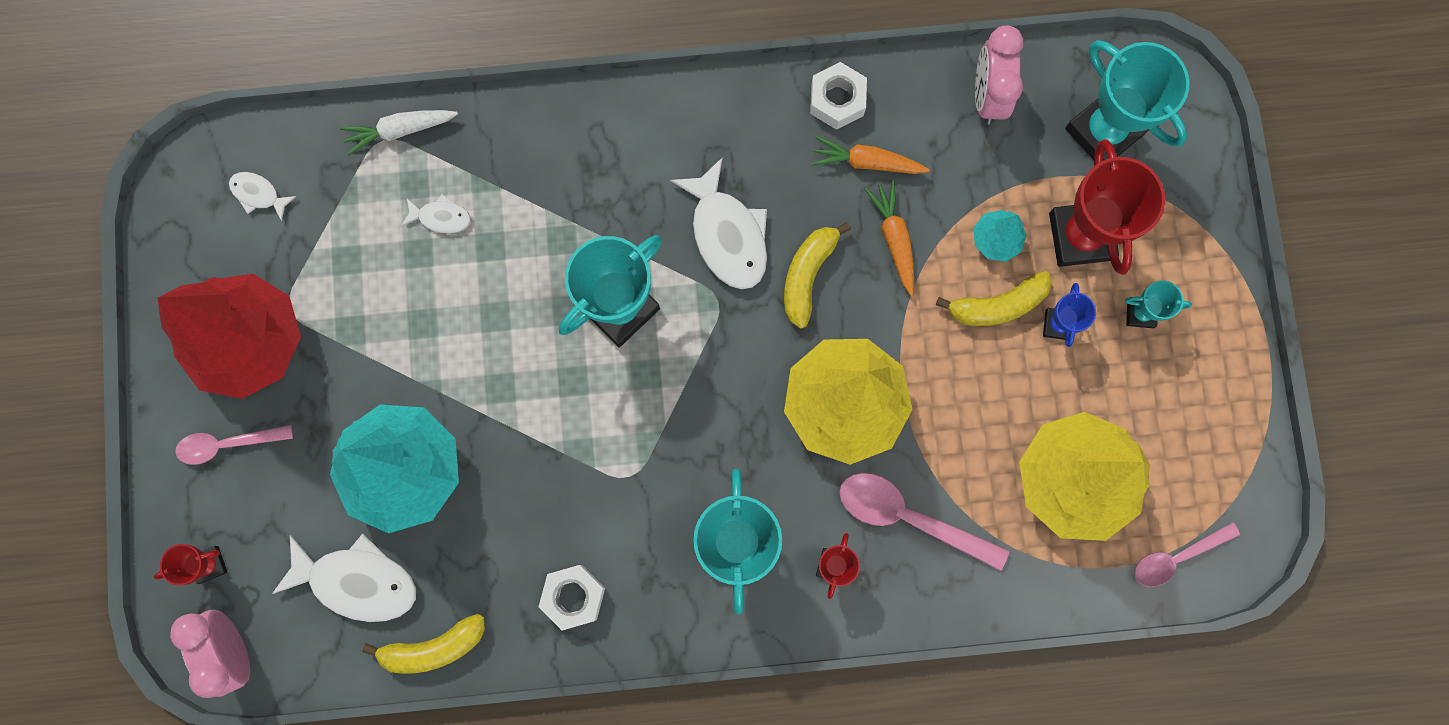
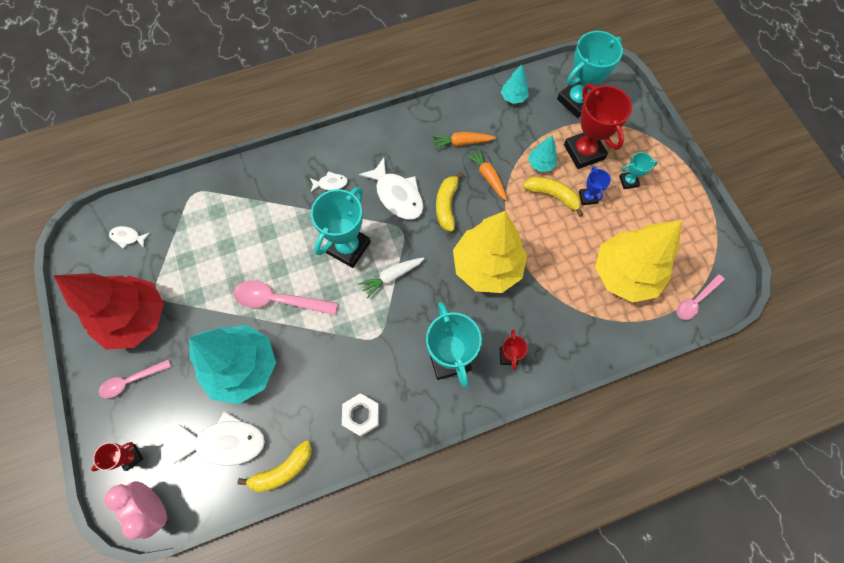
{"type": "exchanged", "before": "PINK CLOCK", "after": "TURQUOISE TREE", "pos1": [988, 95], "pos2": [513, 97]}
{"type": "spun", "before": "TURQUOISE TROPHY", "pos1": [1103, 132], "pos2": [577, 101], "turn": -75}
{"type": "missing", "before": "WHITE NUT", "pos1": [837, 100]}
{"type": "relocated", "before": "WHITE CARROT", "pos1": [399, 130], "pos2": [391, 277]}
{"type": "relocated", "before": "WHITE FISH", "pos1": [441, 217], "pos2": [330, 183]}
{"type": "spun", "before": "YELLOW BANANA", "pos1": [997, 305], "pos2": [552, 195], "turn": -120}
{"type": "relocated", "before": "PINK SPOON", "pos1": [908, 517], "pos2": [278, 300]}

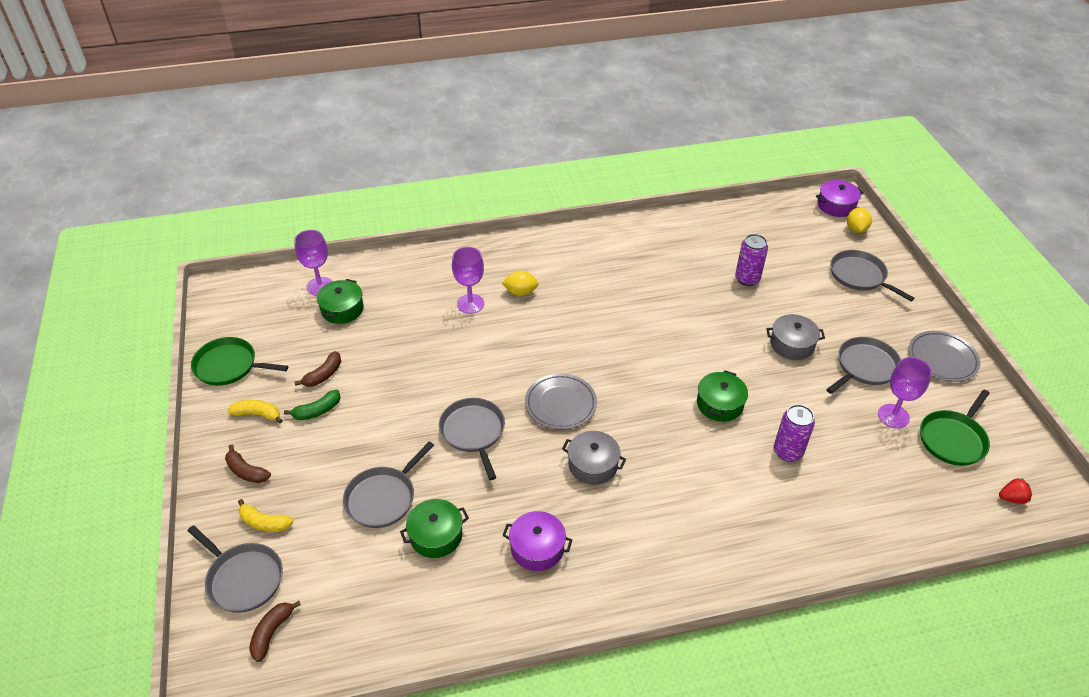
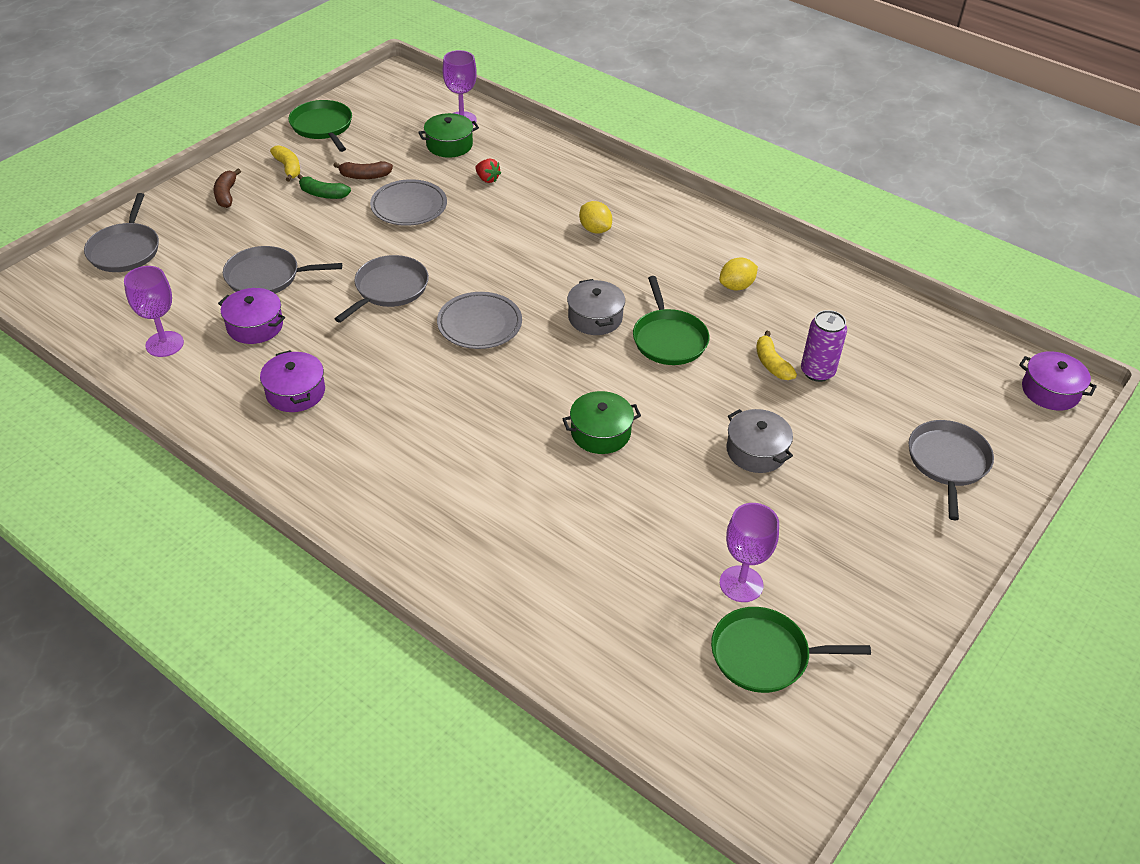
{"type": "relocated", "before": "YELLOW LEMON", "pos1": [856, 229], "pos2": [736, 286]}
{"type": "relocated", "before": "PURPLE GOBLET", "pos1": [470, 304], "pos2": [164, 344]}
{"type": "relocated", "before": "GREY PLATE", "pos1": [942, 359], "pos2": [409, 207]}
{"type": "missing", "before": "GREY PAN", "pos1": [865, 367]}
{"type": "missing", "before": "PURPLE CAN", "pos1": [788, 451]}
{"type": "relocated", "before": "GREY POT", "pos1": [593, 465], "pos2": [595, 318]}
{"type": "relocated", "before": "RED STRAWBERRY", "pos1": [1012, 498], "pos2": [487, 179]}
{"type": "relocated", "before": "YELLOW BANANA", "pos1": [264, 522], "pos2": [771, 363]}
{"type": "colour", "before": "GREEN POT", "after": "PURPLE POT", "pos1": [436, 535], "pos2": [255, 326]}
{"type": "missing", "before": "BROWN BANANA", "pos1": [272, 633]}
{"type": "appeared", "after": "GREEN PAN", "pos2": [669, 339]}

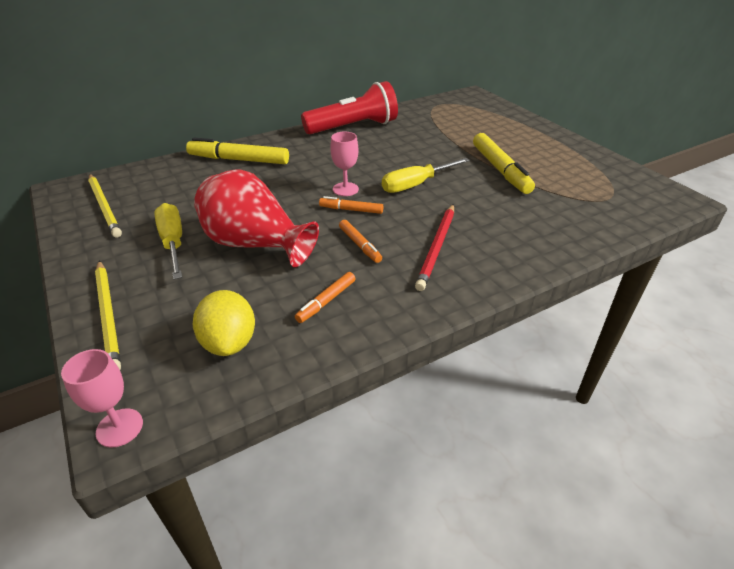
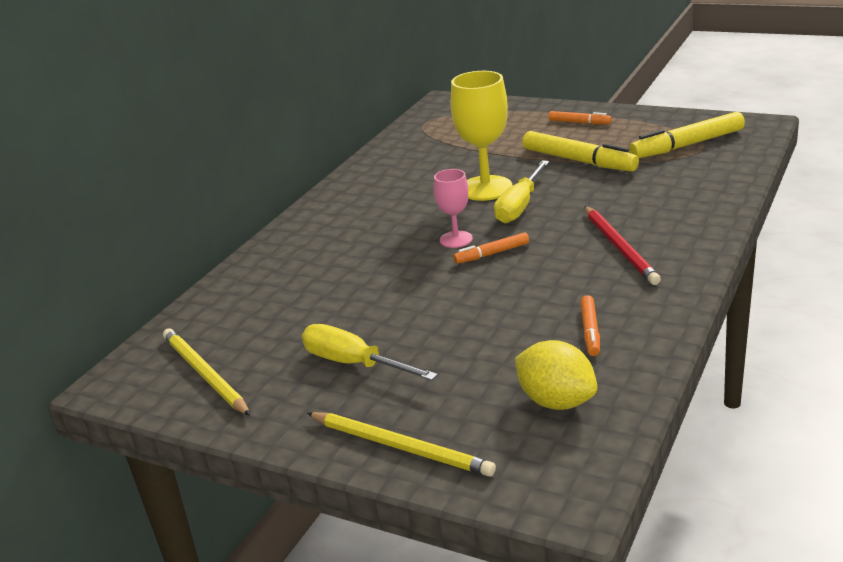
{"type": "missing", "before": "RED FLASHLIGHT", "pos1": [353, 127]}
{"type": "relocated", "before": "YELLOW MARKER", "pos1": [239, 160], "pos2": [687, 145]}
{"type": "missing", "before": "RED VASE", "pos1": [255, 245]}
{"type": "spun", "before": "YELLOW PENCIL", "pos1": [104, 207], "pos2": [204, 374], "turn": -150}
{"type": "relocated", "before": "ORANGE MARKER", "pos1": [360, 245], "pos2": [579, 122]}
{"type": "missing", "before": "PINK GOBLET", "pos1": [119, 427]}
{"type": "appeared", "after": "YELLOW GOBLET", "pos2": [485, 188]}

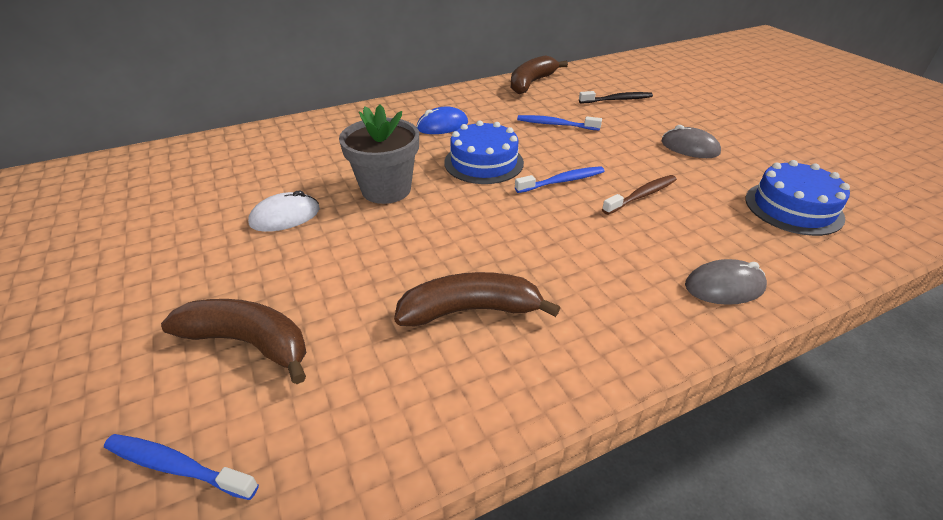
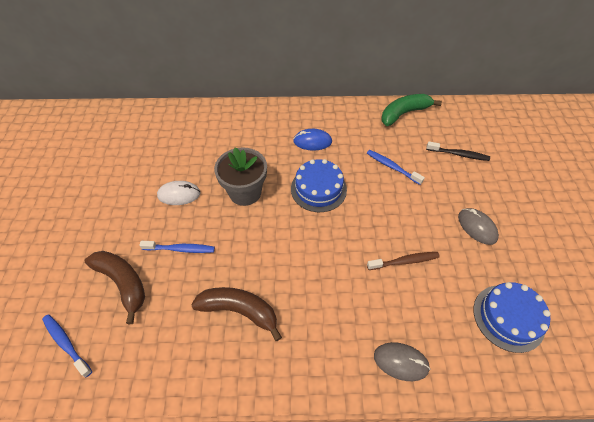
{"type": "colour", "before": "BROWN BANANA", "after": "GREEN BANANA", "pos1": [531, 83], "pos2": [404, 113]}
{"type": "relocated", "before": "BLUE TOOTHBRUSH", "pos1": [562, 181], "pos2": [181, 249]}

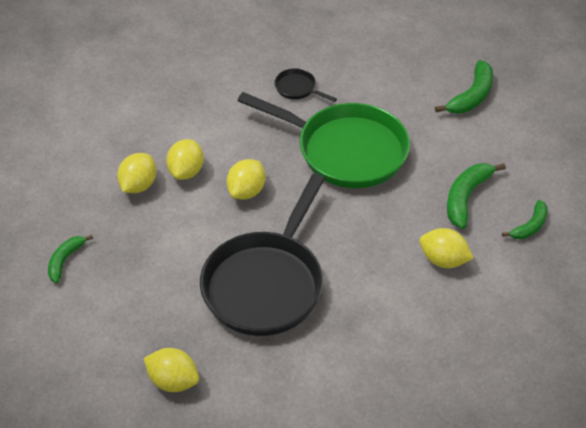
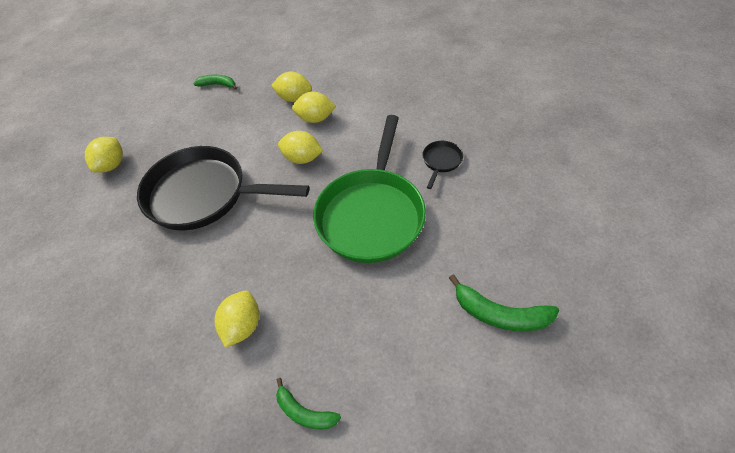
{"type": "missing", "before": "GREEN BANANA", "pos1": [466, 197]}

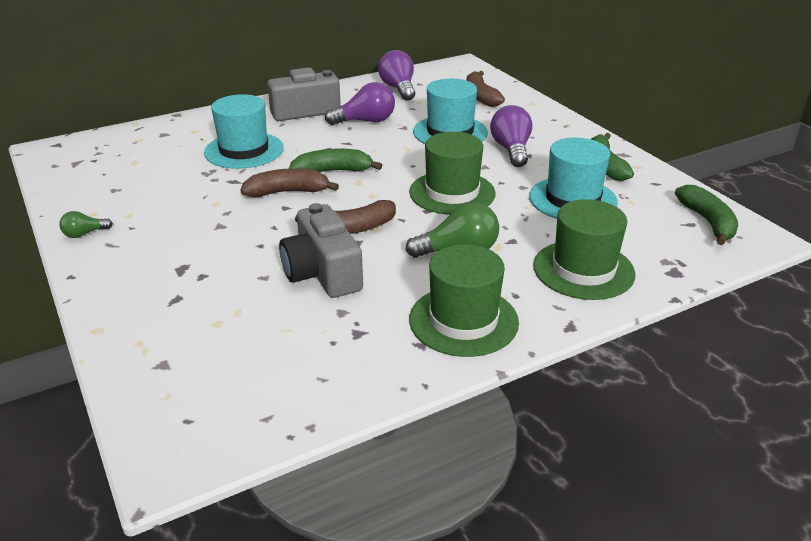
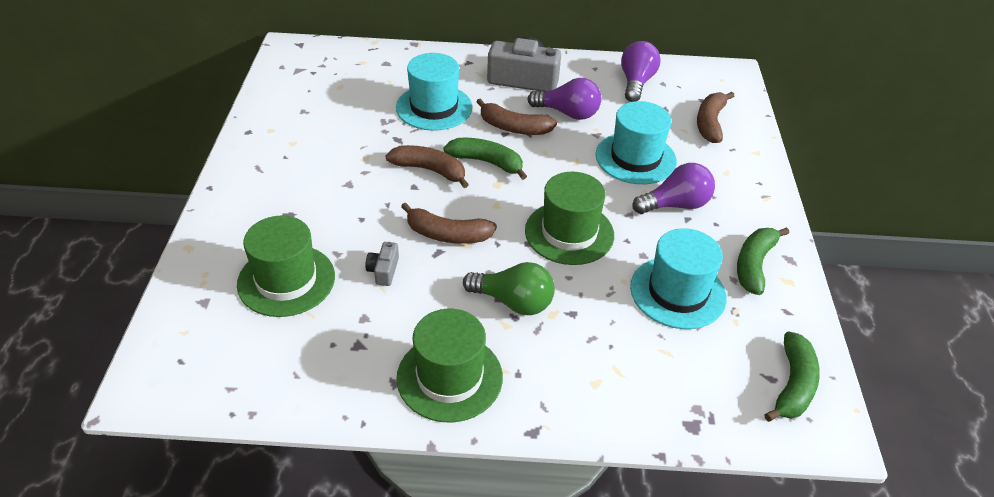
{"type": "spun", "before": "PURPLE LIGHT BULB", "pos1": [511, 150], "pos2": [675, 205], "turn": 45}
{"type": "relocated", "before": "GREEN HAT", "pos1": [583, 270], "pos2": [286, 280]}
{"type": "size", "before": "GREY CAMERA", "pos1": [322, 273], "pos2": [383, 271], "scale": 0.46}
{"type": "missing", "before": "GREEN LIGHT BULB", "pos1": [84, 234]}
{"type": "appeared", "after": "BROWN BANANA", "pos2": [513, 128]}

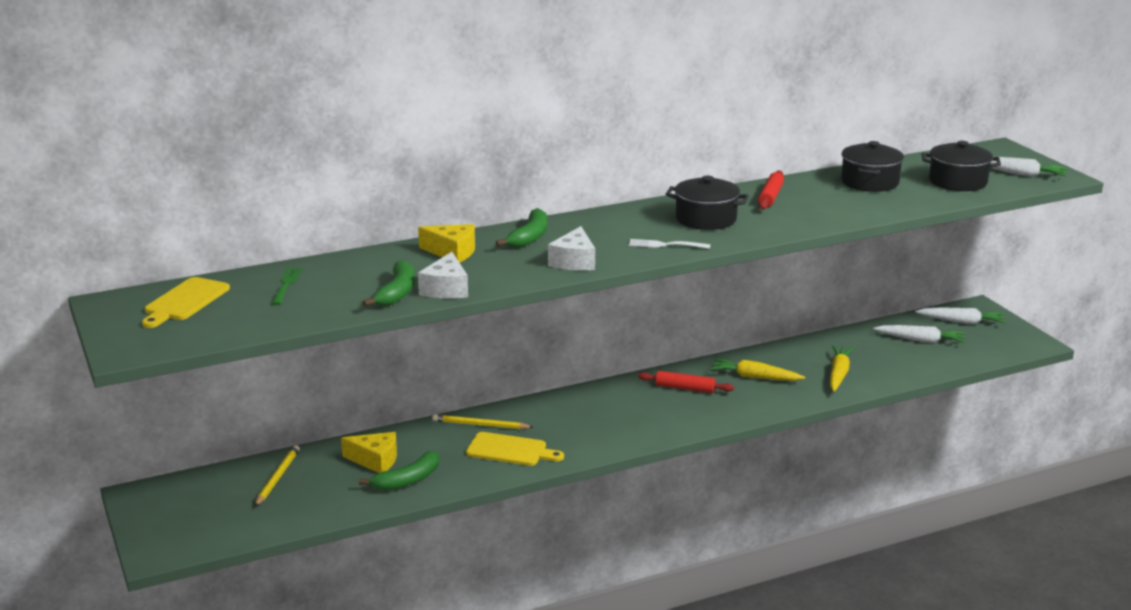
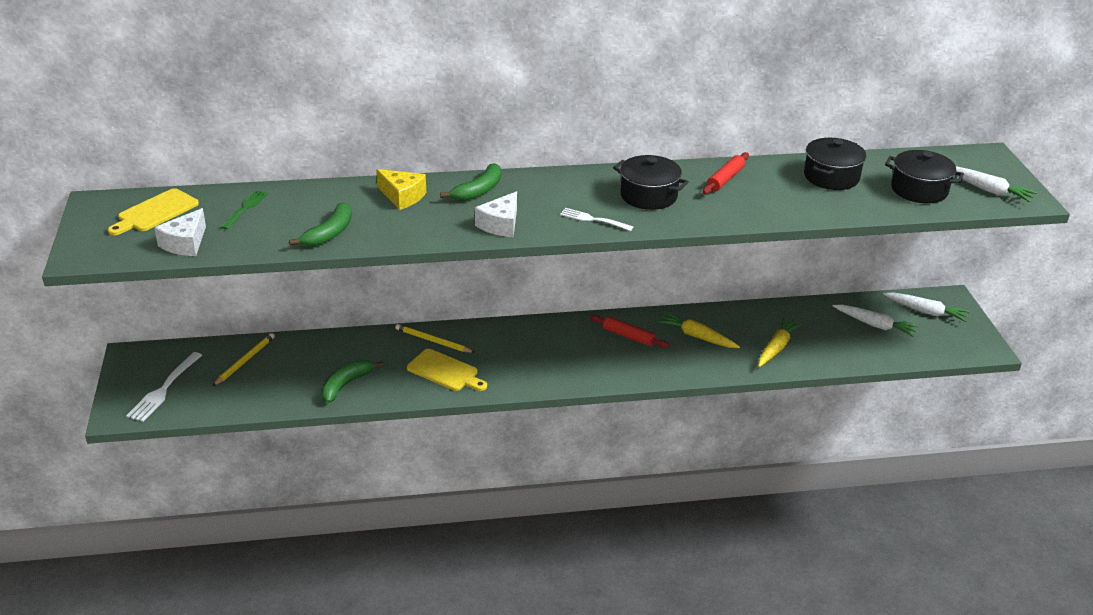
{"type": "relocated", "before": "WHITE CHEESE", "pos1": [446, 289], "pos2": [185, 243]}
{"type": "missing", "before": "YELLOW CHEESE", "pos1": [375, 460]}
{"type": "spun", "before": "GREEN BANANA", "pos1": [407, 480], "pos2": [346, 384], "turn": 150}
{"type": "appeared", "after": "WHITE FORK", "pos2": [164, 389]}

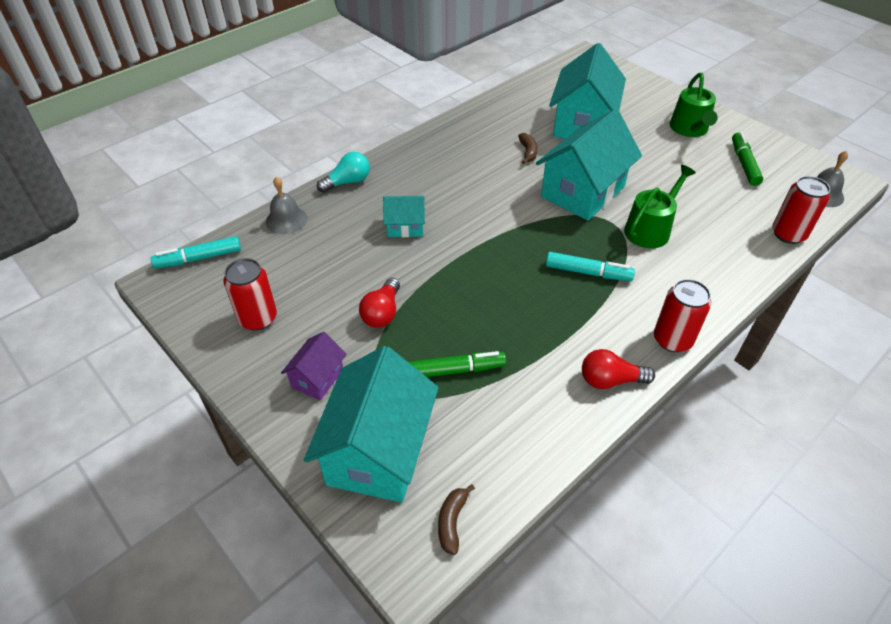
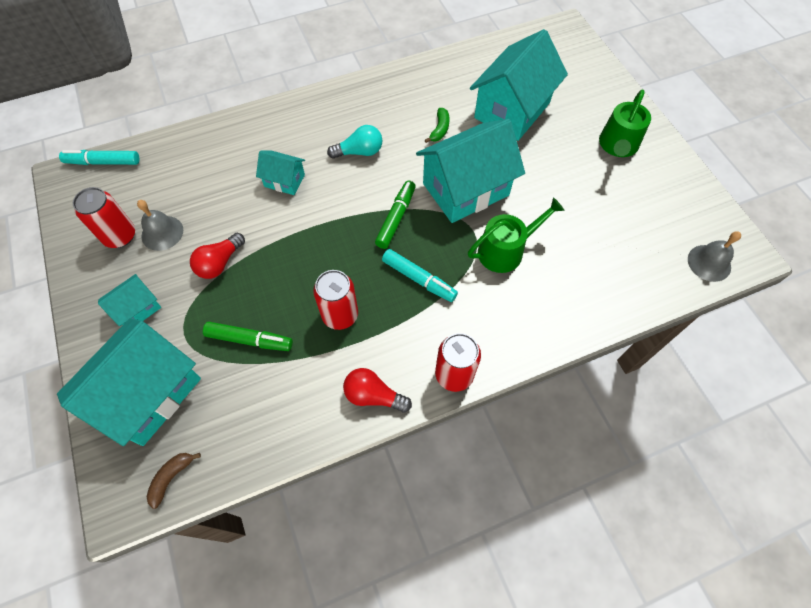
{"type": "relocated", "before": "GREEN MARKER", "pos1": [744, 164], "pos2": [396, 218]}
{"type": "colour", "before": "BROWN BANANA", "after": "GREEN BANANA", "pos1": [528, 152], "pos2": [440, 129]}
{"type": "relocated", "before": "TURQUOISE LIGHT BULB", "pos1": [347, 182], "pos2": [359, 152]}
{"type": "relocated", "before": "GREY BELL", "pos1": [286, 220], "pos2": [162, 233]}
{"type": "relocated", "before": "RED CAN", "pos1": [788, 234], "pos2": [340, 315]}
{"type": "colour", "before": "PURPLE HOUSE", "after": "TURQUOISE HOUSE", "pos1": [317, 378], "pos2": [137, 309]}

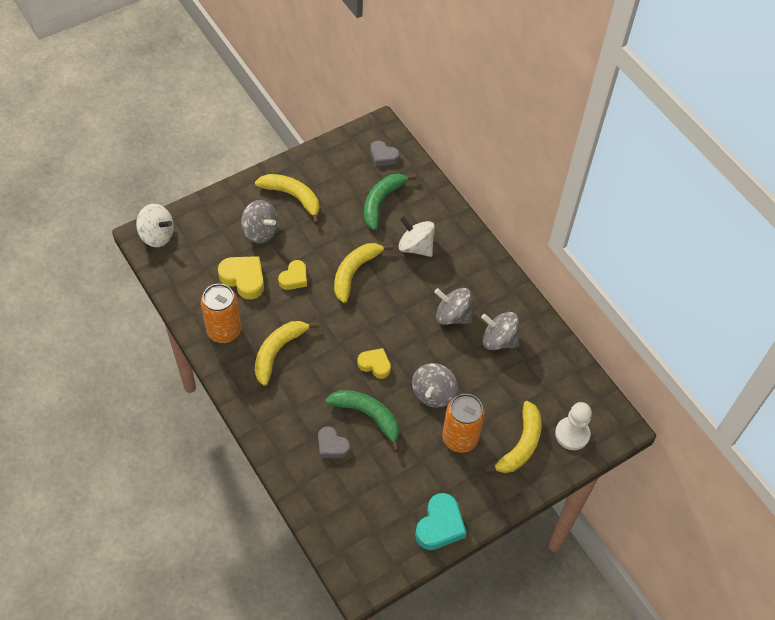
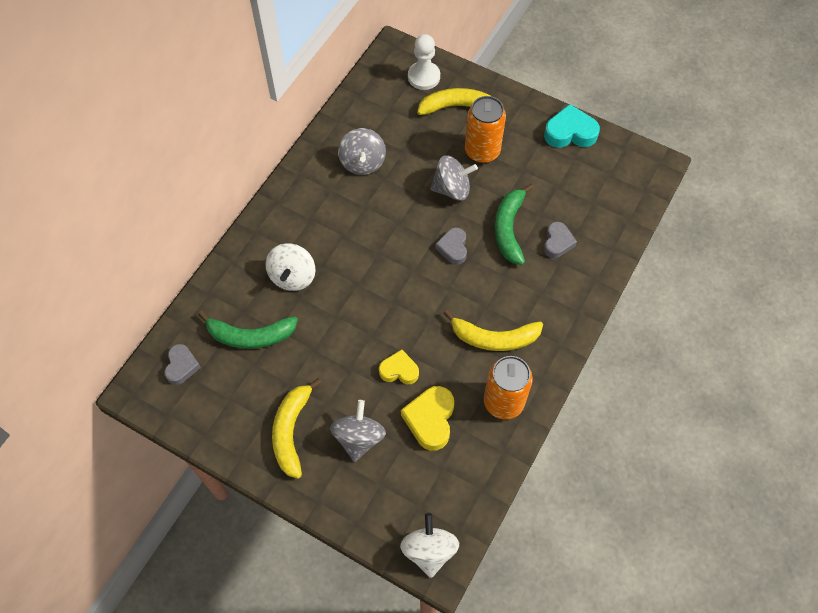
{"type": "missing", "before": "YELLOW BANANA", "pos1": [354, 272]}
{"type": "missing", "before": "GREY SPINNING TOP", "pos1": [452, 315]}
{"type": "colour", "before": "YELLOW HEART", "after": "GREY HEART", "pos1": [375, 365], "pos2": [453, 248]}

